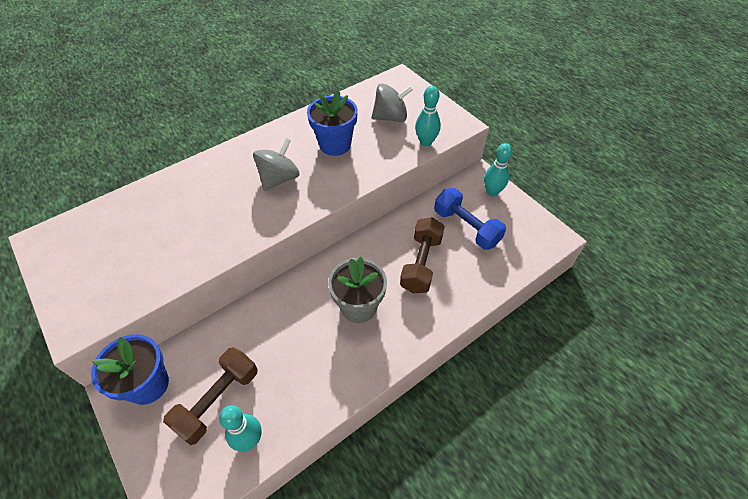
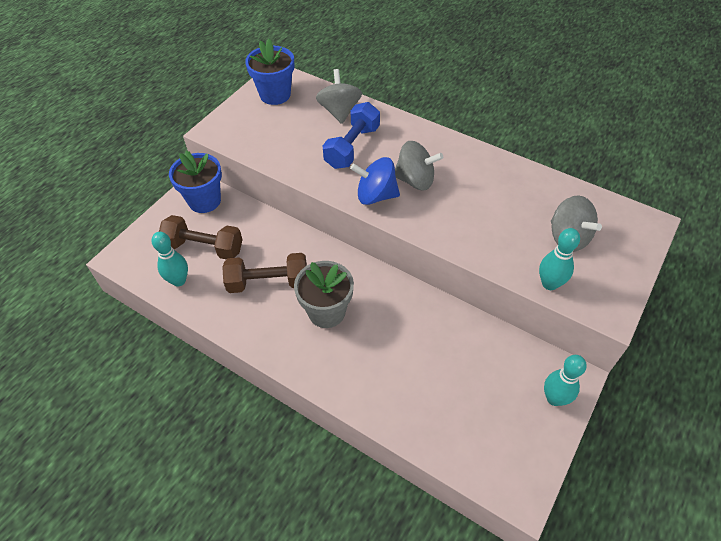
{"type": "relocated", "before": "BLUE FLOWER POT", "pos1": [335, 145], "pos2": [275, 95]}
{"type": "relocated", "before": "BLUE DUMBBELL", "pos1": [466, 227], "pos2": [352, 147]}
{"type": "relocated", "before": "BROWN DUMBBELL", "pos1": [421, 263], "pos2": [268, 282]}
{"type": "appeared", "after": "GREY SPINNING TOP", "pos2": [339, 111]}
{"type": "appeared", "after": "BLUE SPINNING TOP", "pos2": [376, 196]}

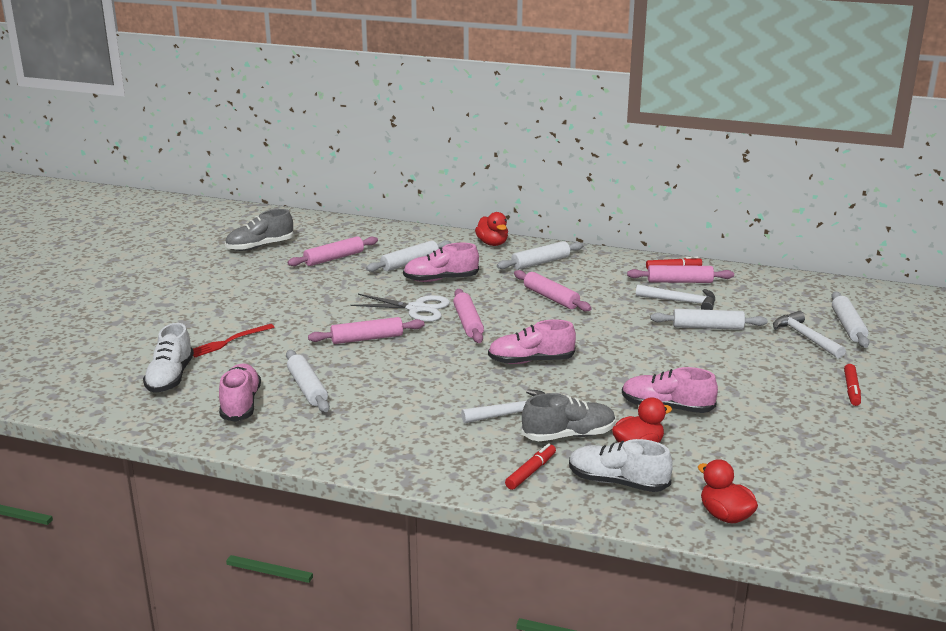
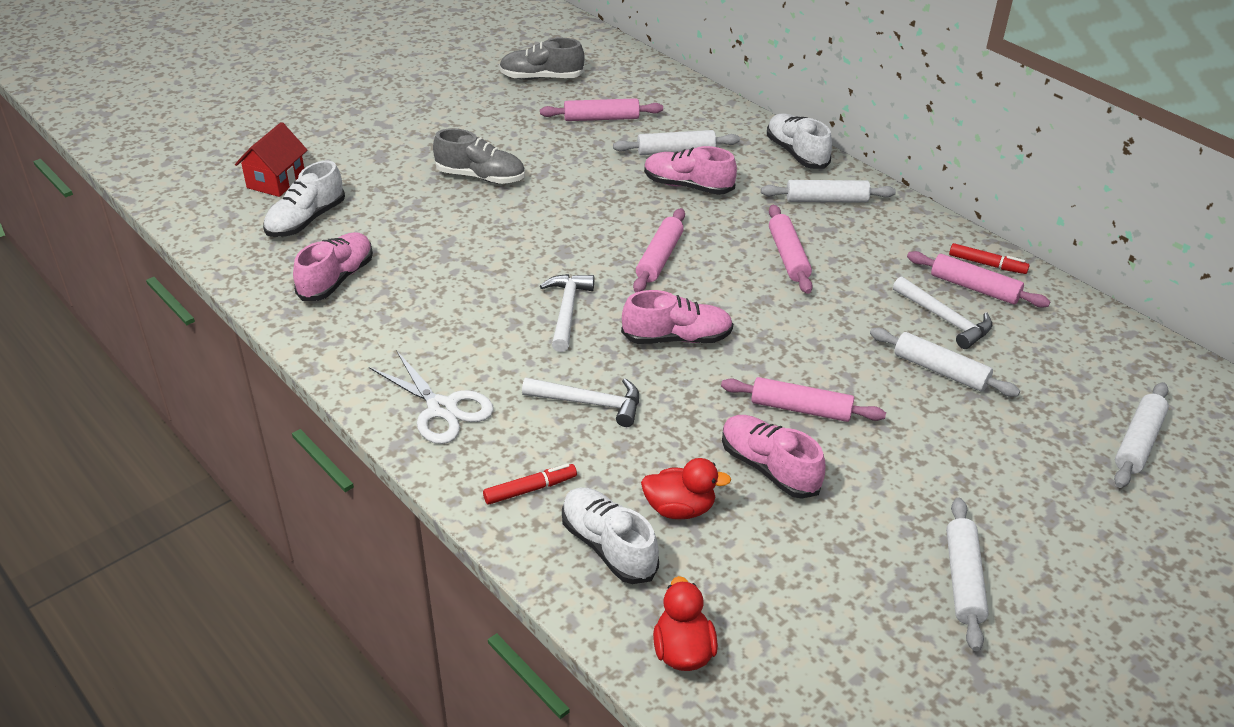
{"type": "exchanged", "before": "RED DUCK", "after": "WHITE SHOE", "pos1": [492, 243], "pos2": [796, 153]}
{"type": "relocated", "before": "WHITE SCISSORS", "pos1": [417, 309], "pos2": [442, 409]}
{"type": "relocated", "before": "WHITE HAMMER", "pos1": [805, 337], "pos2": [567, 311]}
{"type": "relocated", "before": "PINK ROLLING PIN", "pos1": [367, 338], "pos2": [800, 408]}
{"type": "spun", "before": "PINK SHOE", "pos1": [531, 361], "pos2": [677, 338], "turn": 150}
{"type": "missing", "before": "RED FORK", "pos1": [229, 341]}
{"type": "relocated", "before": "WHITE ROLLING PIN", "pos1": [307, 388], "pos2": [963, 579]}
{"type": "missing", "before": "RED MARKER", "pos1": [851, 390]}
{"type": "relocated", "before": "GREY SHOE", "pos1": [569, 435], "pos2": [480, 177]}
{"type": "appeared", "after": "RED HOUSE", "pos2": [276, 181]}

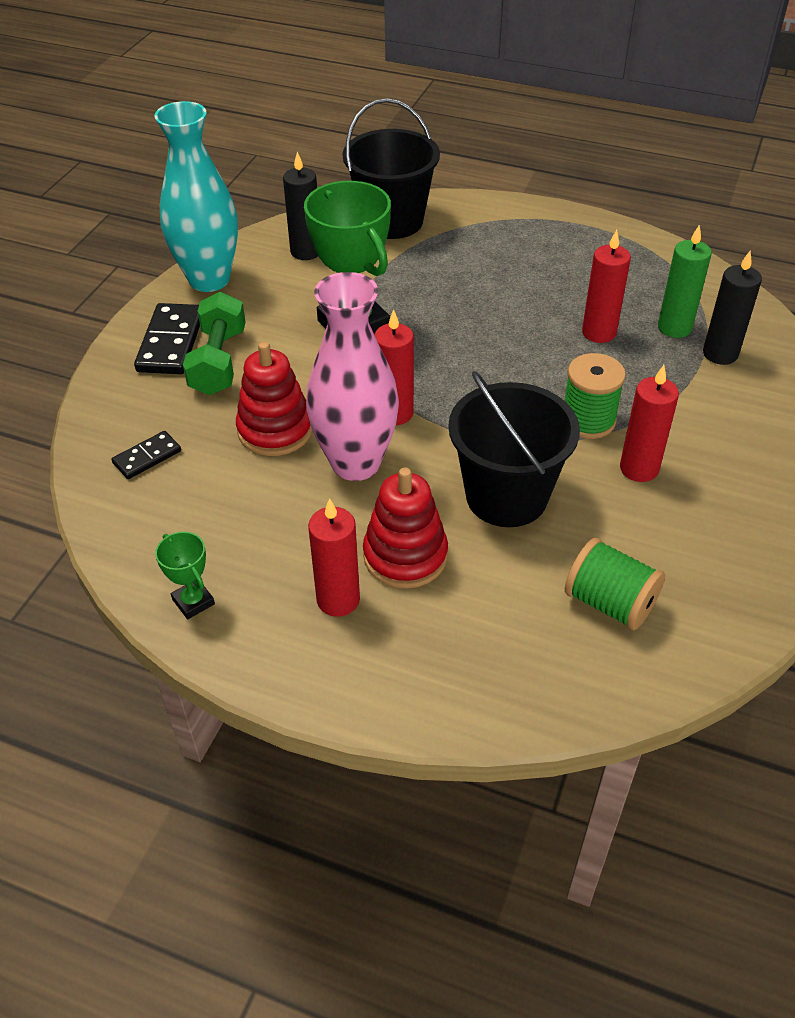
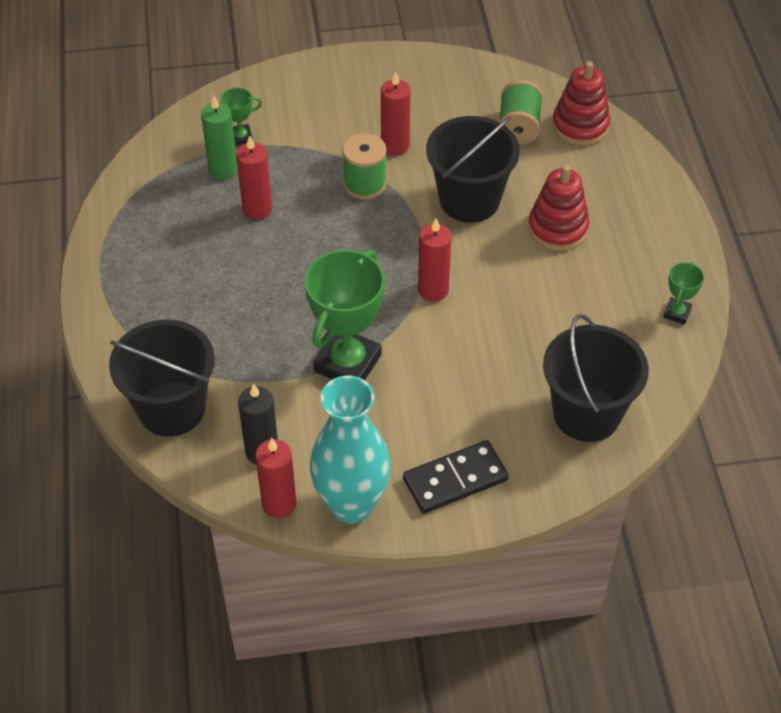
{"type": "exchanged", "before": "BLACK CANDLE", "after": "GREEN TROPHY", "pos1": [720, 354], "pos2": [241, 137]}
{"type": "missing", "before": "PINK VASE", "pos1": [356, 463]}
{"type": "missing", "before": "GREEN DUMBBELL", "pos1": [218, 362]}
{"type": "relocated", "before": "RED STACKING TOY", "pos1": [275, 430], "pos2": [580, 126]}
{"type": "exchanged", "before": "BLACK DOMINO", "after": "BLACK BUCKET", "pos1": [147, 457], "pos2": [586, 413]}
{"type": "relocated", "before": "RED CANDLE", "pos1": [338, 600], "pos2": [279, 504]}

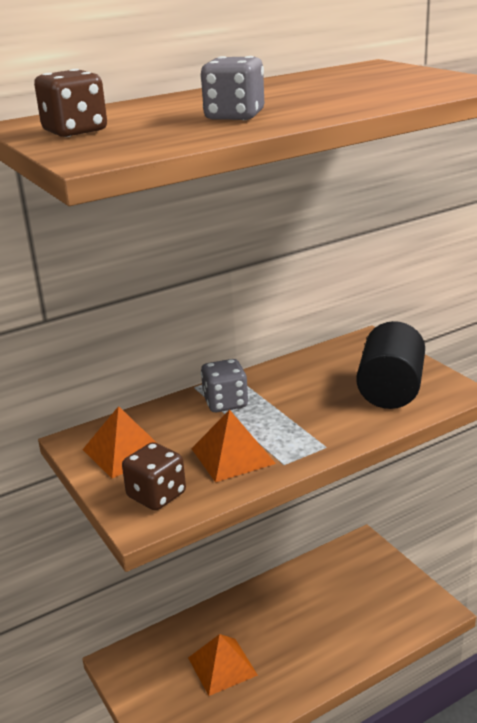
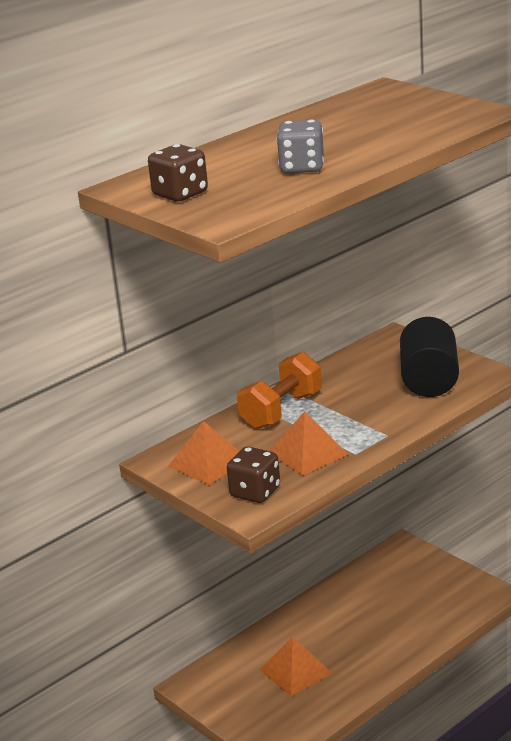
{"type": "exchanged", "before": "GREY DICE", "after": "ORANGE DUMBBELL", "pos1": [225, 403], "pos2": [281, 410]}

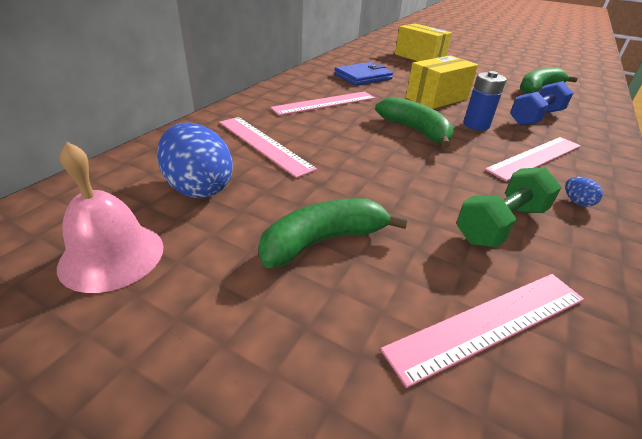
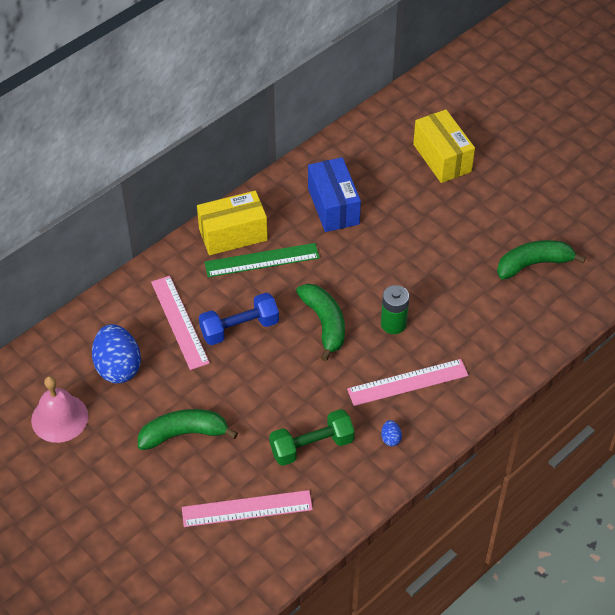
{"type": "relocated", "before": "YELLOW BOX", "pos1": [437, 98], "pos2": [233, 234]}
{"type": "exchanged", "before": "BLUE WALLET", "after": "BLUE BOX", "pos1": [363, 77], "pos2": [333, 206]}
{"type": "colour", "before": "BLUE BATTERY", "after": "GREEN BATTERY", "pos1": [476, 125], "pos2": [393, 324]}
{"type": "relocated", "before": "BLUE DUMBBELL", "pos1": [535, 118], "pos2": [239, 328]}
{"type": "colour", "before": "PINK RULER", "after": "GREEN RULER", "pos1": [325, 103], "pos2": [262, 260]}

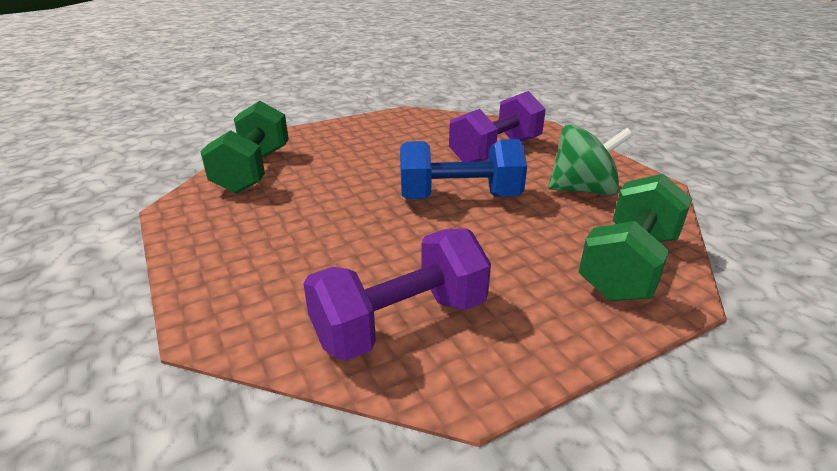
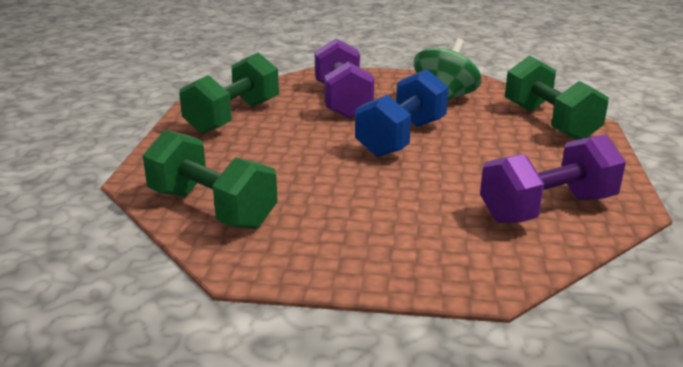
{"type": "spun", "before": "PURPLE DUMBBELL", "pos1": [400, 322], "pos2": [547, 208], "turn": 60}
{"type": "appeared", "after": "GREEN DUMBBELL", "pos2": [233, 117]}

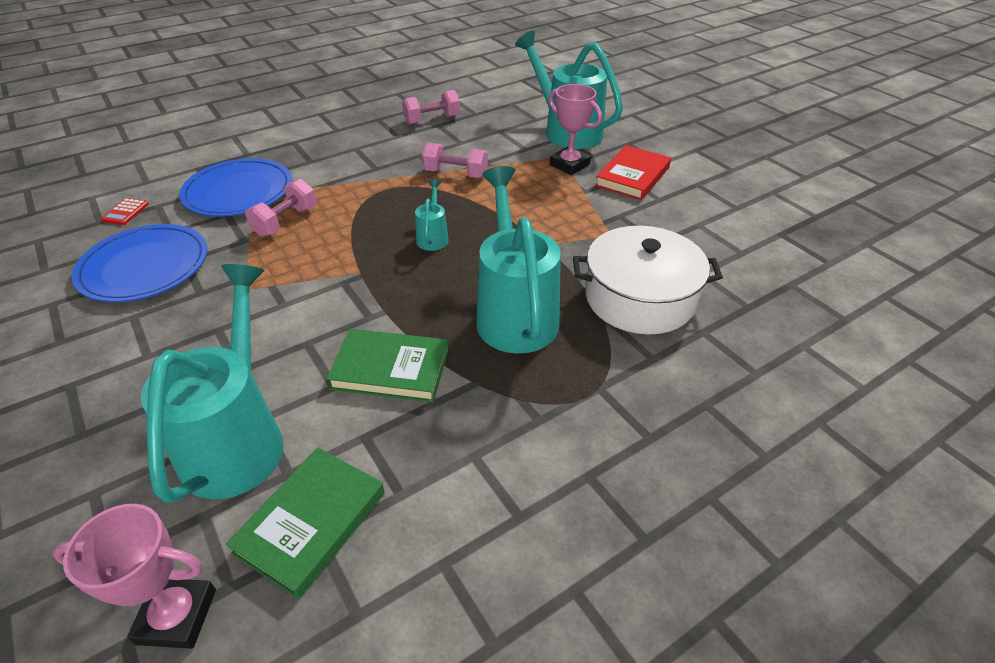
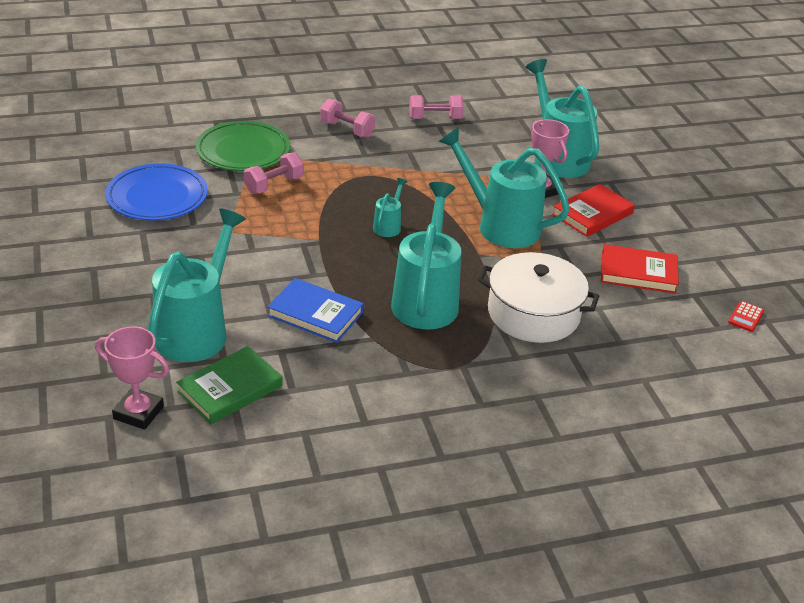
{"type": "relocated", "before": "PINK DUMBBELL", "pos1": [455, 174], "pos2": [347, 129]}
{"type": "colour", "before": "BLUE PLATE", "after": "GREEN PLATE", "pos1": [238, 192], "pos2": [243, 151]}
{"type": "relocated", "before": "RED CALCULATOR", "pos1": [125, 212], "pos2": [746, 317]}
{"type": "colour", "before": "GREEN BOOK", "after": "BLUE BOOK", "pos1": [390, 369], "pos2": [315, 314]}
{"type": "appeared", "after": "TURQUOISE WATERING CAN", "pos2": [501, 225]}
{"type": "appeared", "after": "RED BOOK", "pos2": [638, 273]}

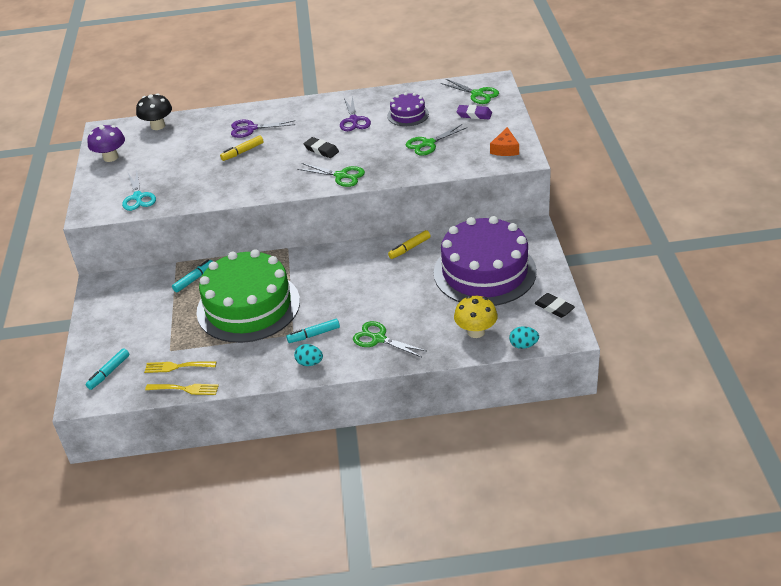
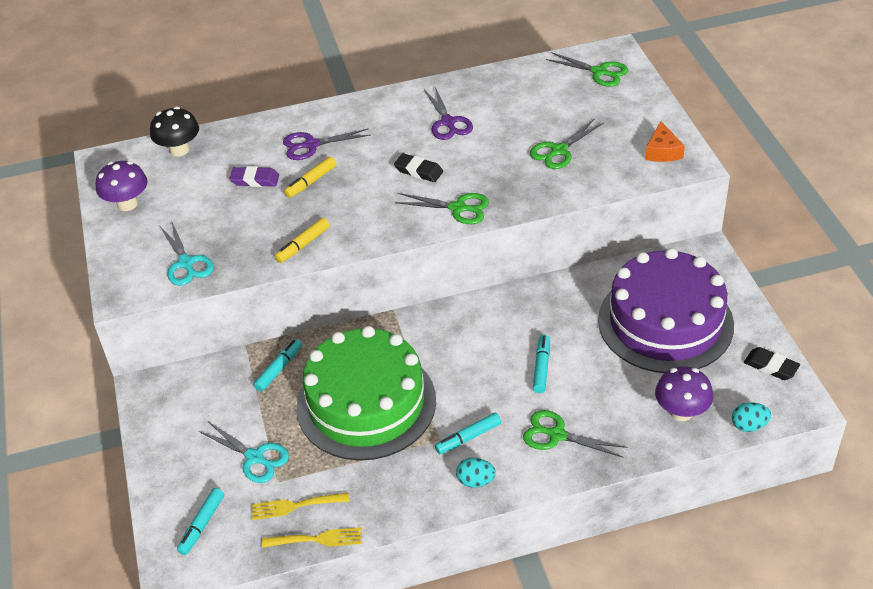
{"type": "missing", "before": "PURPLE CAKE", "pos1": [408, 115]}
{"type": "relocated", "before": "PURPLE ERASER", "pos1": [474, 114], "pos2": [255, 180]}
{"type": "relocated", "before": "YELLOW MARKER", "pos1": [409, 248], "pos2": [303, 245]}
{"type": "colour", "before": "YELLOW MUSHROOM", "after": "PURPLE MUSHROOM", "pos1": [476, 332], "pos2": [681, 412]}
{"type": "appeared", "after": "TURQUOISE MARKER", "pos2": [541, 367]}
{"type": "appeared", "after": "TURQUOISE SCISSORS", "pos2": [255, 457]}

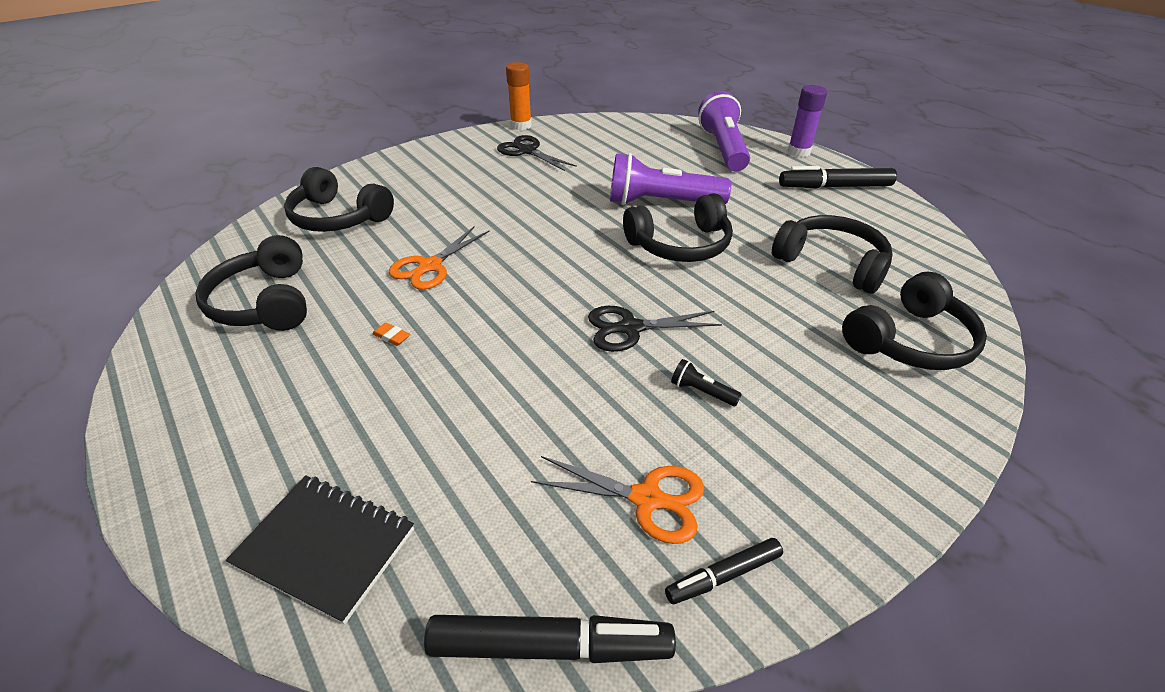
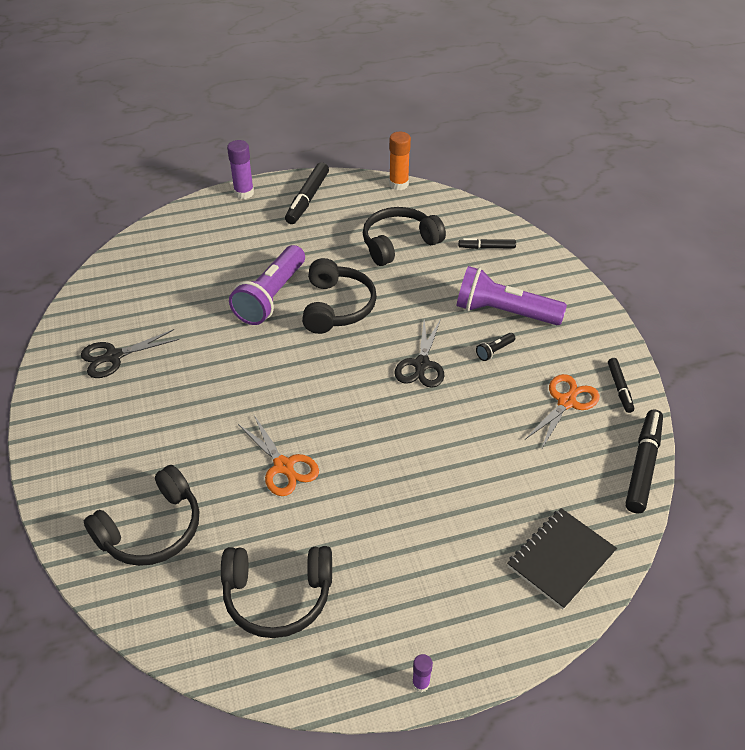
{"type": "relocated", "before": "ORANGE GLUE STICK", "pos1": [521, 125], "pos2": [398, 184]}
{"type": "relocated", "before": "PURPLE FLASHLIGHT", "pos1": [723, 148], "pos2": [503, 312]}
{"type": "exchanged", "before": "BLACK HEADPHONES", "after": "BLACK MARKER", "pos1": [910, 341], "pos2": [486, 247]}
{"type": "missing", "before": "ORANGE ERASER", "pos1": [392, 336]}
{"type": "appeared", "after": "PURPLE GLUE STICK", "pos2": [420, 683]}

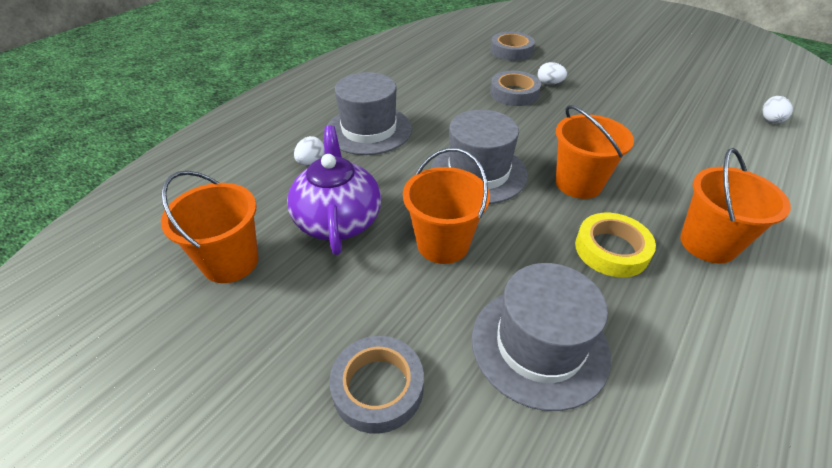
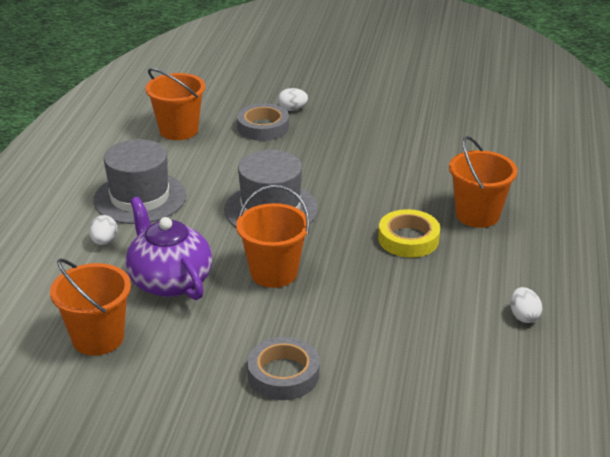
{"type": "missing", "before": "GREY TAPE", "pos1": [511, 51]}
{"type": "relocated", "before": "WHITE EGG", "pos1": [770, 119], "pos2": [523, 316]}
{"type": "relocated", "before": "ORANGE BUCKET", "pos1": [578, 183], "pos2": [178, 130]}
{"type": "missing", "before": "GREY HAT", "pos1": [539, 345]}

